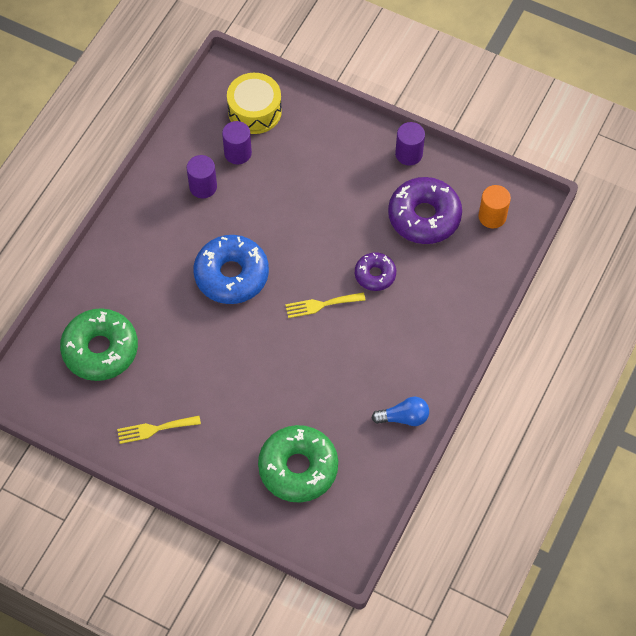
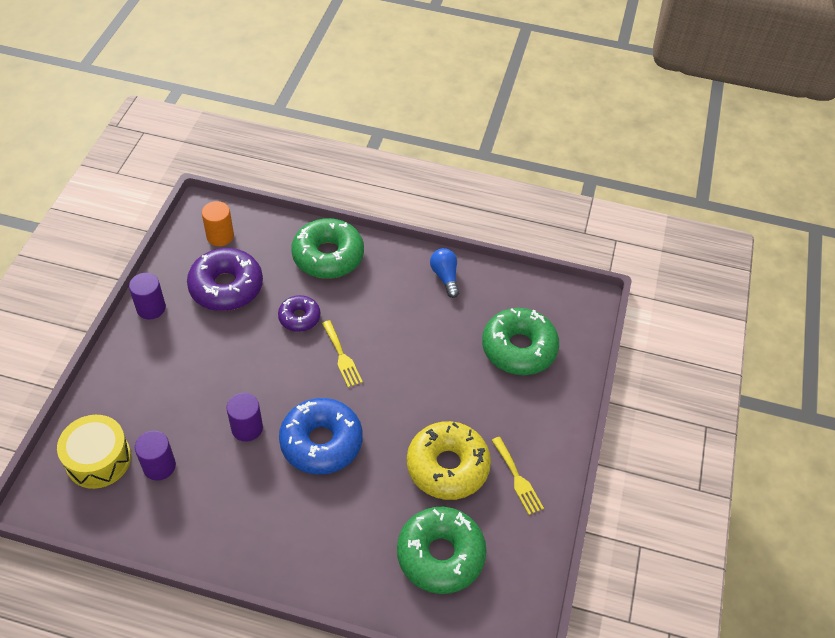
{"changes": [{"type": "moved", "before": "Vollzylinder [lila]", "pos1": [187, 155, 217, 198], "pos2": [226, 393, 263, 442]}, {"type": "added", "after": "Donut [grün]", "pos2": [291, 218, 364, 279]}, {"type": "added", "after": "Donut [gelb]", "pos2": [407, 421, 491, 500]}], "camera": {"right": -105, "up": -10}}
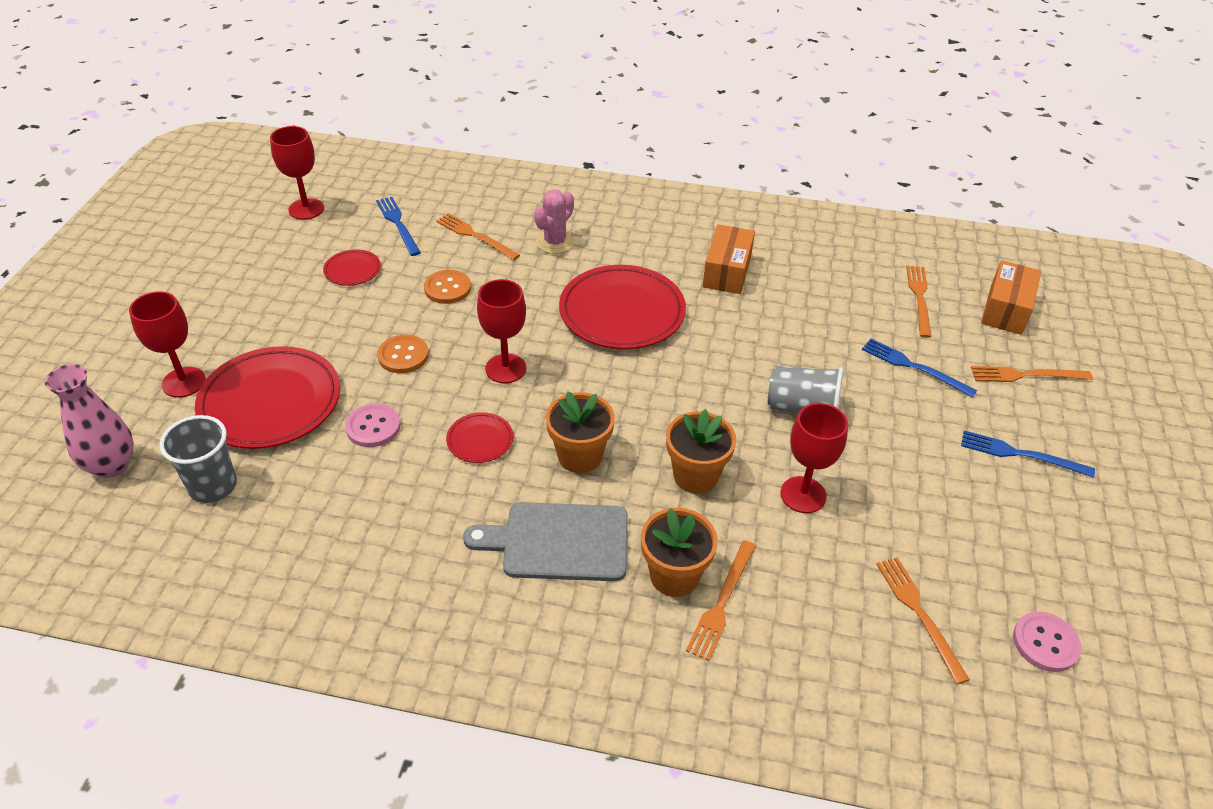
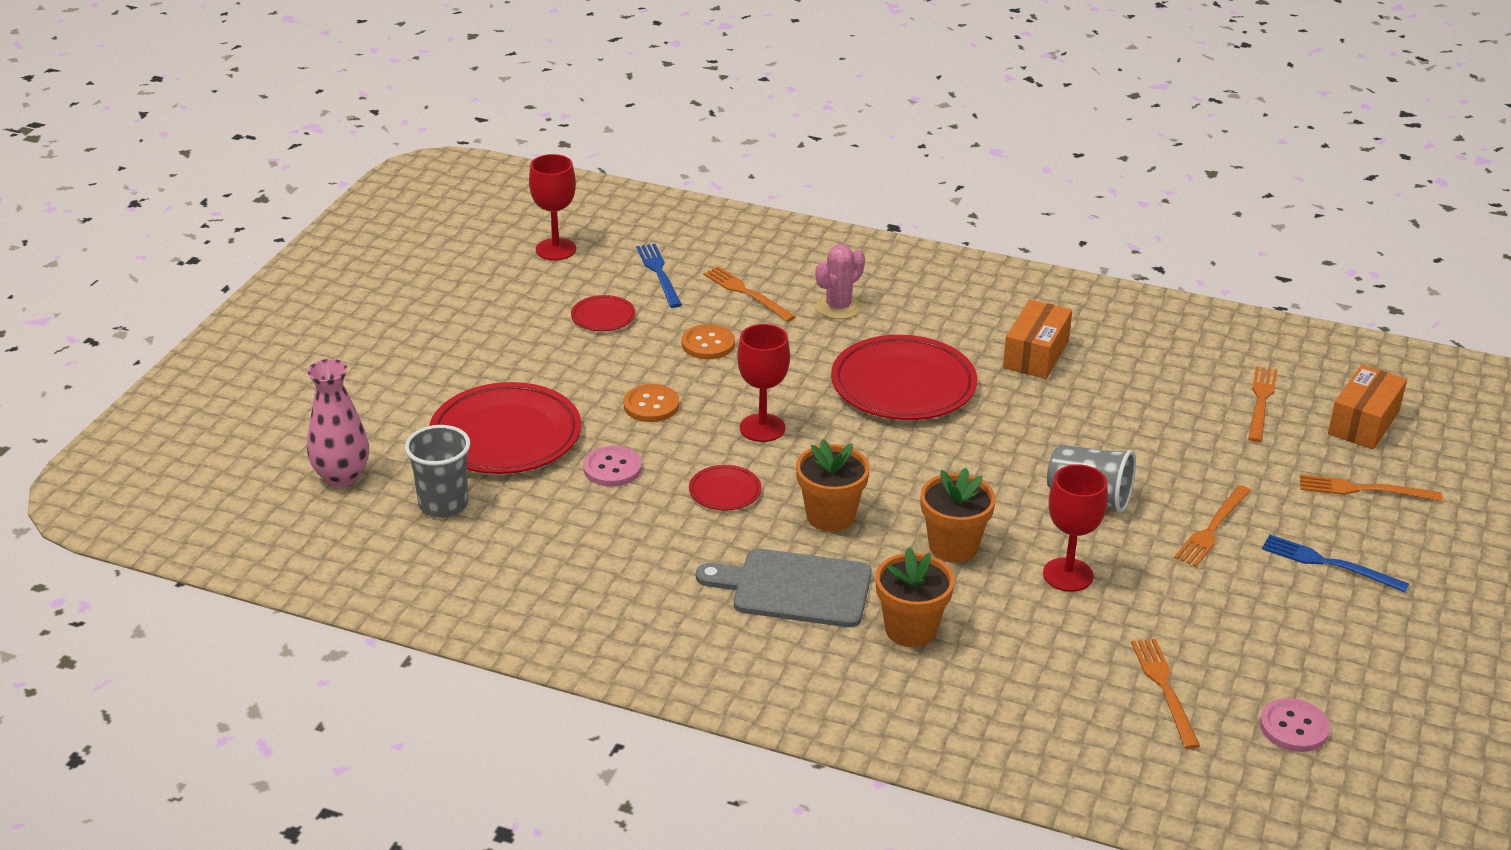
{"changes": [{"type": "removed", "before": "Kelch [rot]", "pos1": [129, 291, 206, 398]}, {"type": "removed", "before": "Gabel [blau]", "pos1": [862, 339, 977, 397]}, {"type": "moved", "before": "Gabel [orange]", "pos1": [686, 540, 756, 661], "pos2": [1174, 485, 1251, 567]}], "camera": {"right": 10, "up": -10}}
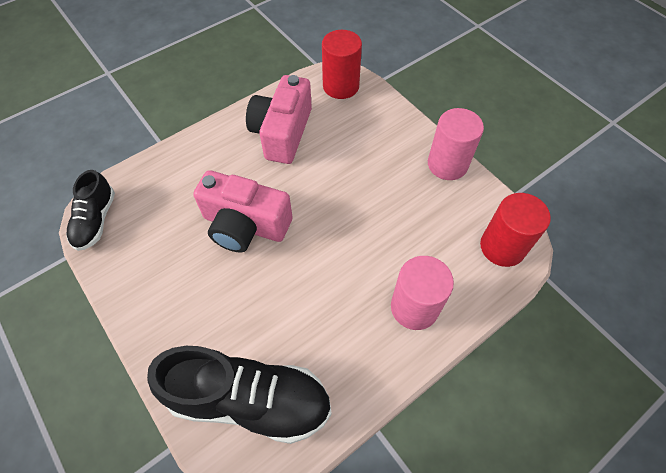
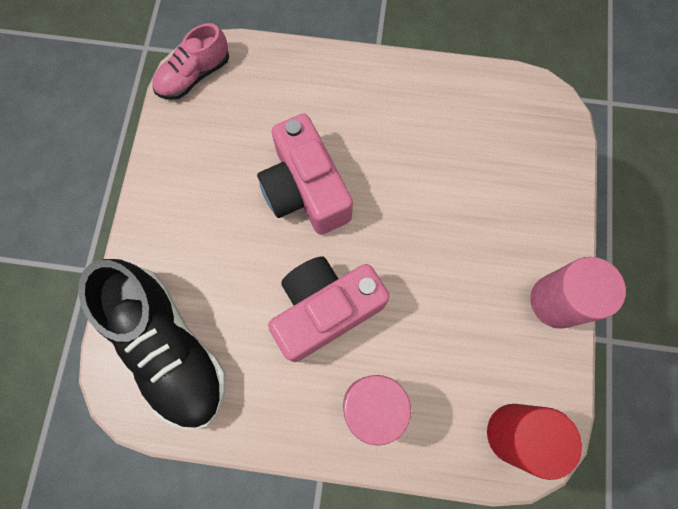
{"changes": [{"type": "removed", "before": "Vollzylinder [rot]", "pos1": [322, 30, 362, 99]}, {"type": "moved", "before": "Kamera [rosa]", "pos1": [246, 75, 312, 164], "pos2": [268, 256, 390, 362]}, {"type": "recoloured", "before": "Schuh [schwarz]", "after": "Schuh [rosa]", "pos1": [66, 170, 115, 251], "pos2": [152, 23, 229, 100]}], "camera": {"right": 45, "up": 15}}
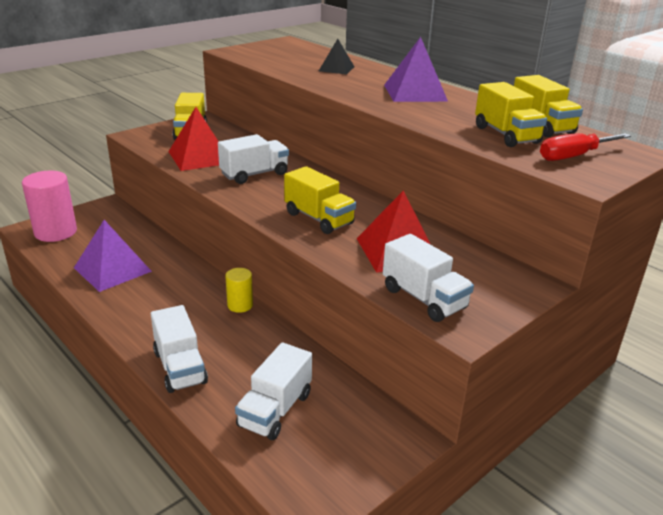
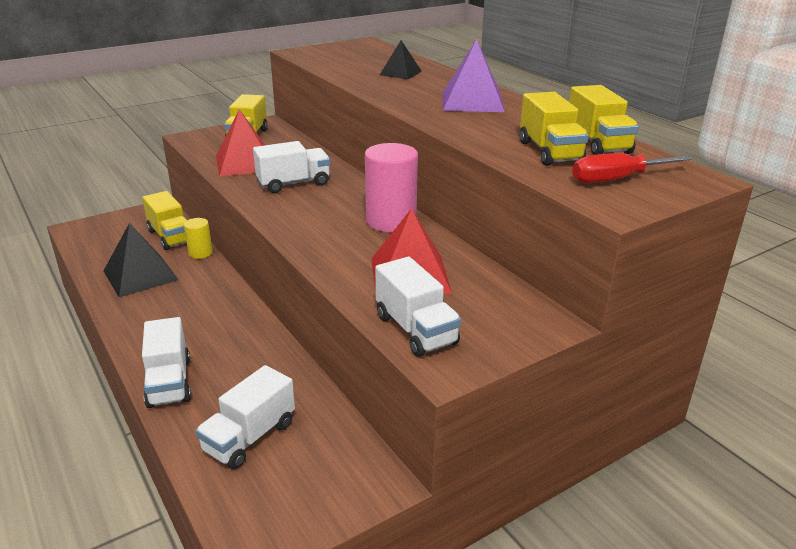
{"changes": [{"type": "moved", "before": "Lastwagen [gelb]", "pos1": [284, 166, 356, 234], "pos2": [142, 191, 187, 250]}, {"type": "moved", "before": "Vollzylinder [rosa]", "pos1": [22, 170, 77, 242], "pos2": [365, 143, 418, 232]}, {"type": "recoloured", "before": "Pyramide [lila]", "after": "Pyramide [schwarz]", "pos1": [74, 220, 152, 292], "pos2": [104, 223, 178, 297]}, {"type": "moved", "before": "Vollzylinder [gelb]", "pos1": [225, 268, 253, 313], "pos2": [184, 218, 213, 259]}], "camera": {"right": 10, "up": 0}}
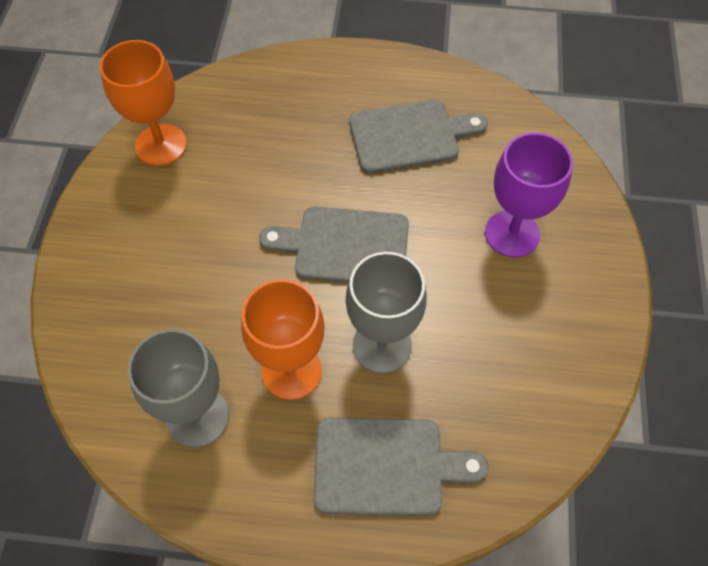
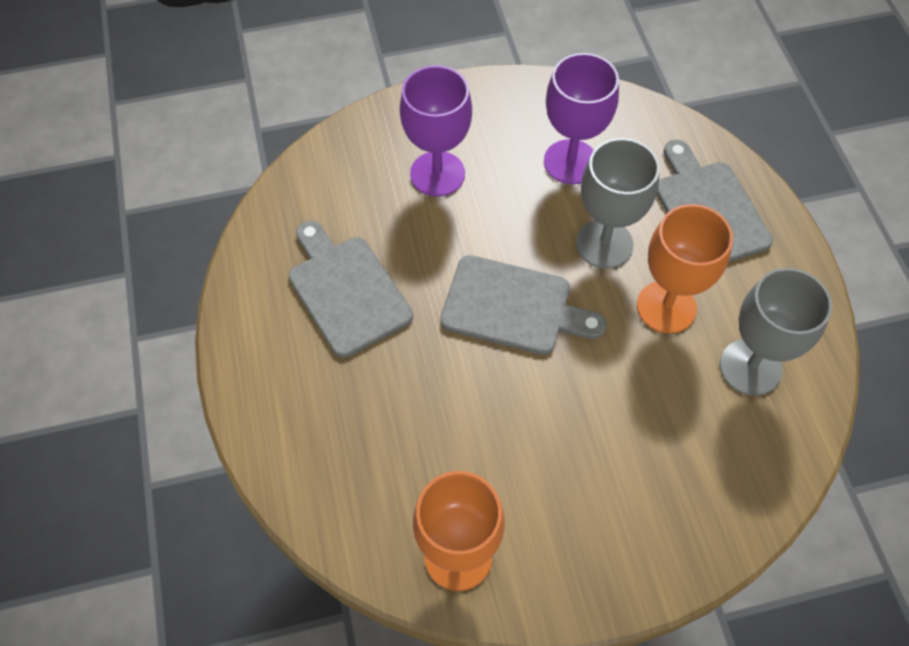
{"changes": [{"type": "turned", "before": "Schneidebrett [grau]", "pos1": [259, 207, 409, 283], "pos2": [440, 255, 606, 355], "turn": -60}, {"type": "added", "after": "Kelch [lila]", "pos2": [544, 53, 619, 184]}], "camera": {"right": -110, "up": 0}}
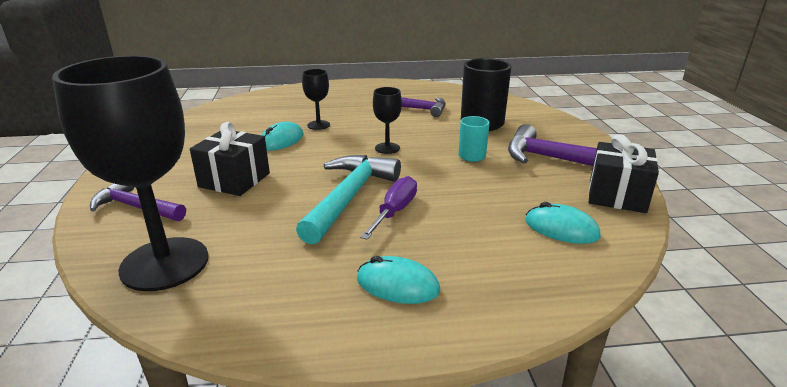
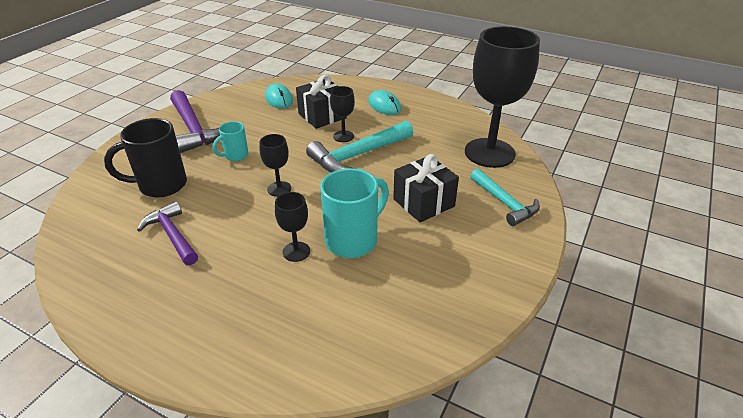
{"changes": [{"type": "replaced", "before": "Computermaus [türkis]", "after": "Tasse [türkis]", "pos1": [261, 122, 304, 151], "pos2": [320, 168, 389, 258]}, {"type": "moved", "before": "Geschenk [schwarz]", "pos1": [589, 134, 659, 213], "pos2": [296, 75, 347, 129]}, {"type": "replaced", "before": "Schraubenzieher [lila]", "after": "Kelch [schwarz]", "pos1": [360, 176, 417, 240], "pos2": [330, 86, 355, 142]}, {"type": "recoloured", "before": "Hammer [lila]", "after": "Hammer [türkis]", "pos1": [90, 183, 186, 221], "pos2": [470, 169, 540, 226]}], "camera": {"right": -145, "up": 10}}
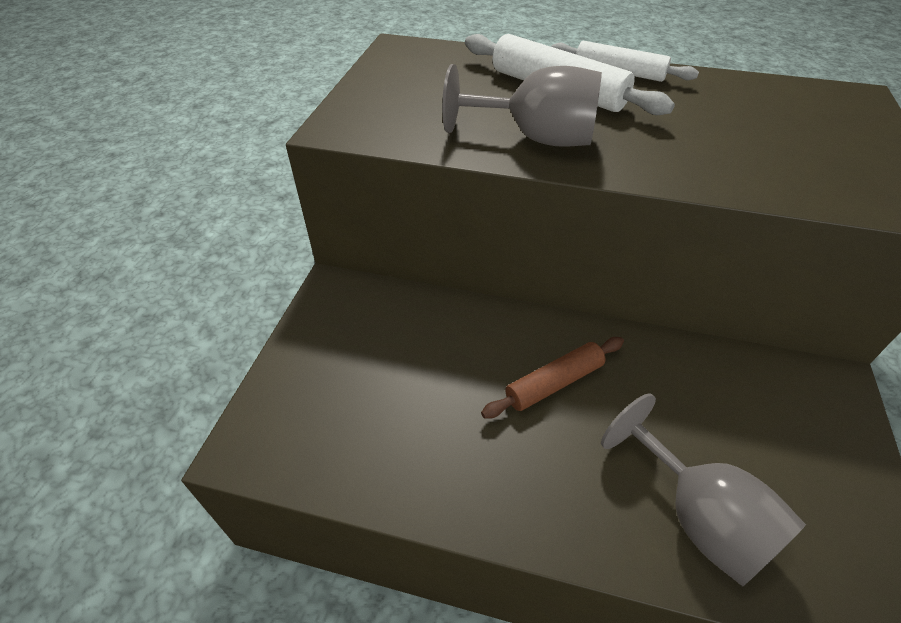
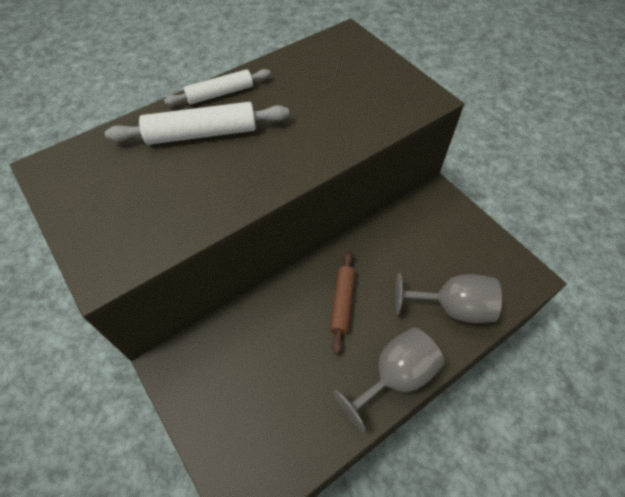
{"changes": [{"type": "moved", "before": "Kelch [grau]", "pos1": [442, 64, 602, 147], "pos2": [333, 327, 445, 433]}], "camera": {"right": -50, "up": 10}}
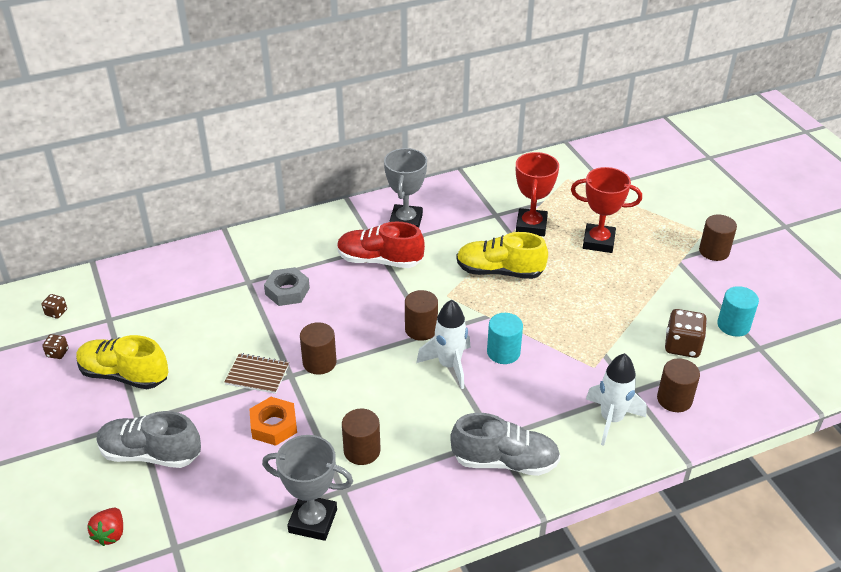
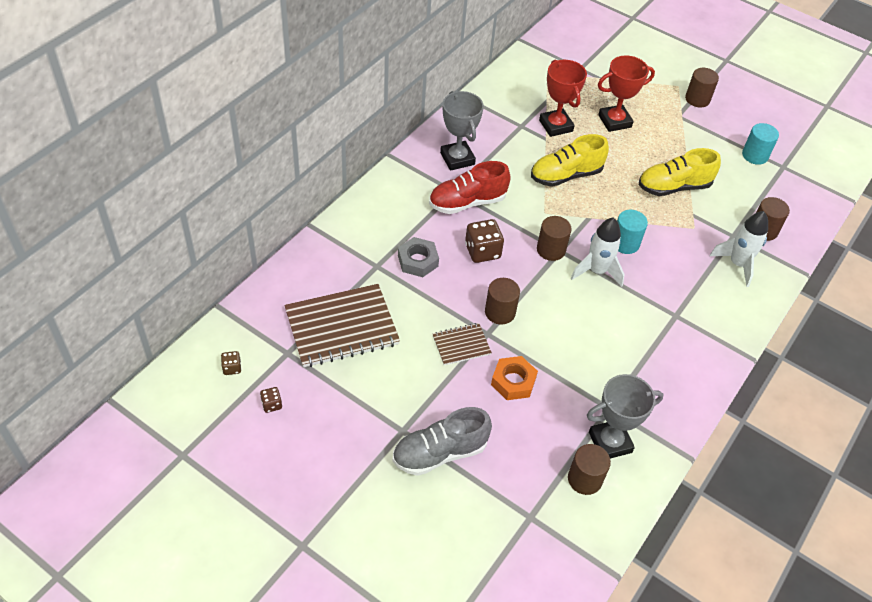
{"changes": [{"type": "moved", "before": "Spielwürfel [braun]", "pos1": [665, 309, 707, 358], "pos2": [465, 219, 504, 263]}, {"type": "moved", "before": "Schuh [gelb]", "pos1": [76, 335, 169, 389], "pos2": [639, 148, 721, 196]}, {"type": "moved", "before": "Vollzylinder [braun]", "pos1": [342, 409, 381, 465], "pos2": [568, 444, 611, 495]}, {"type": "removed", "before": "Schuh [grau]", "pos1": [450, 413, 561, 476]}, {"type": "removed", "before": "Erdbeere [rot]", "pos1": [87, 508, 123, 546]}, {"type": "added", "after": "Notizbuch [braun]", "pos2": [284, 284, 400, 367]}], "camera": {"right": -35, "up": 10}}
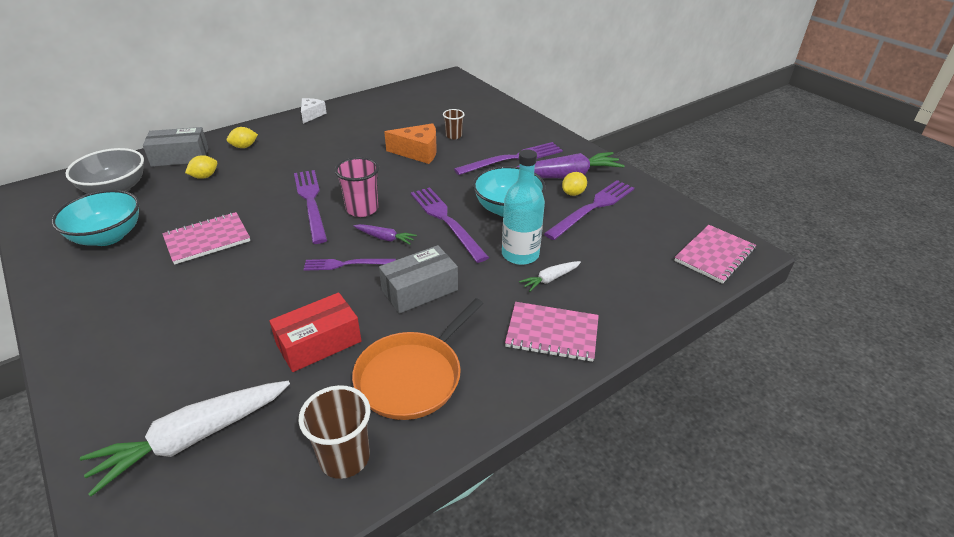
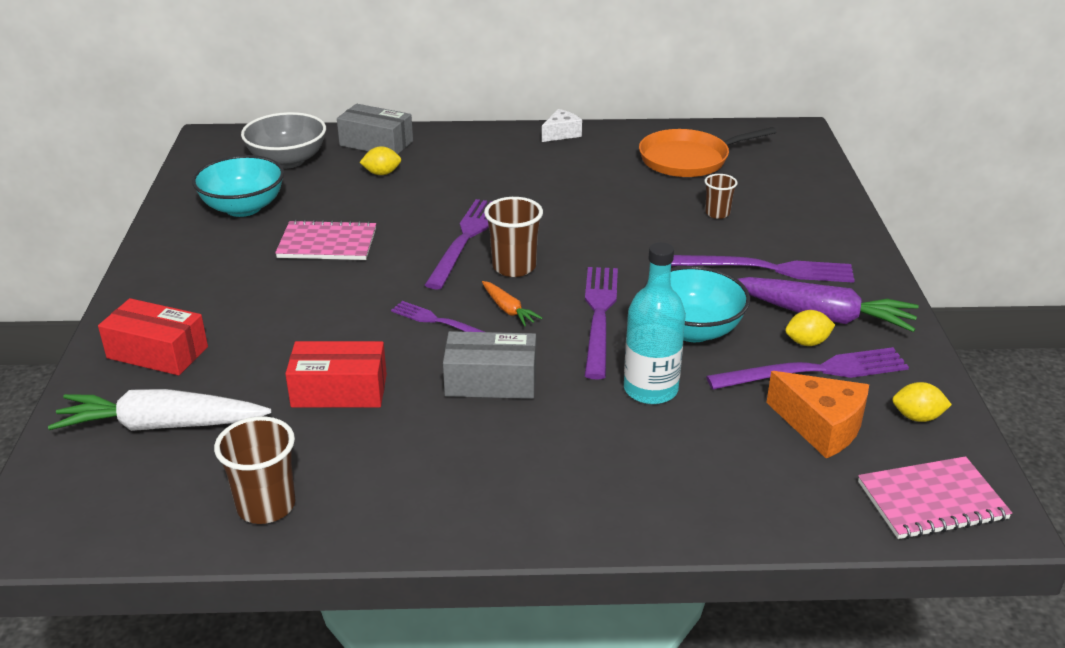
{"changes": [{"type": "moved", "before": "Käse [orange]", "pos1": [384, 123, 437, 164], "pos2": [766, 371, 869, 459]}, {"type": "moved", "before": "Zitrone [gelb]", "pos1": [227, 127, 258, 148], "pos2": [892, 382, 952, 422]}, {"type": "recoloured", "before": "Becher [rosa]", "after": "Becher [braun]", "pos1": [335, 157, 379, 217], "pos2": [484, 197, 543, 277]}, {"type": "recoloured", "before": "Karotte [lila]", "after": "Karotte [orange]", "pos1": [354, 224, 417, 245], "pos2": [482, 281, 543, 326]}, {"type": "removed", "before": "Karotte [weiß]", "pos1": [519, 261, 581, 292]}, {"type": "moved", "before": "Pfanne [orange]", "pos1": [352, 298, 484, 420], "pos2": [639, 127, 776, 177]}, {"type": "removed", "before": "Notizbuch [rosa]", "pos1": [505, 302, 599, 362]}, {"type": "added", "after": "Schachtel [rot]", "pos2": [98, 298, 208, 375]}], "camera": {"right": 35, "up": -5}}
